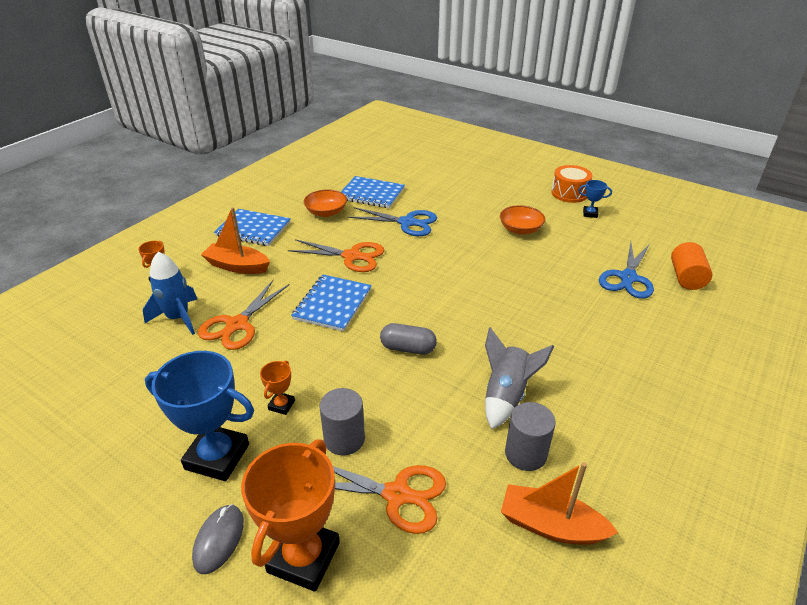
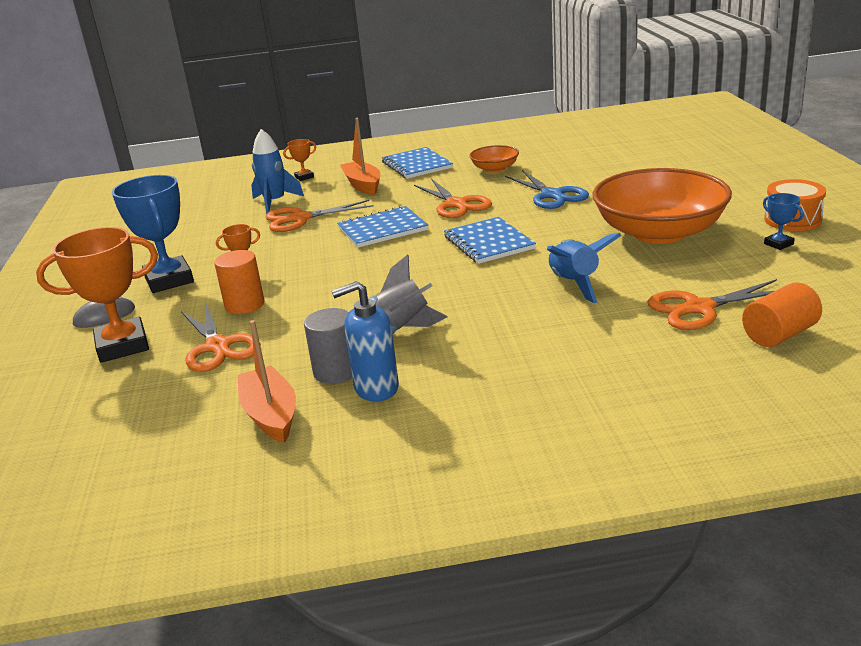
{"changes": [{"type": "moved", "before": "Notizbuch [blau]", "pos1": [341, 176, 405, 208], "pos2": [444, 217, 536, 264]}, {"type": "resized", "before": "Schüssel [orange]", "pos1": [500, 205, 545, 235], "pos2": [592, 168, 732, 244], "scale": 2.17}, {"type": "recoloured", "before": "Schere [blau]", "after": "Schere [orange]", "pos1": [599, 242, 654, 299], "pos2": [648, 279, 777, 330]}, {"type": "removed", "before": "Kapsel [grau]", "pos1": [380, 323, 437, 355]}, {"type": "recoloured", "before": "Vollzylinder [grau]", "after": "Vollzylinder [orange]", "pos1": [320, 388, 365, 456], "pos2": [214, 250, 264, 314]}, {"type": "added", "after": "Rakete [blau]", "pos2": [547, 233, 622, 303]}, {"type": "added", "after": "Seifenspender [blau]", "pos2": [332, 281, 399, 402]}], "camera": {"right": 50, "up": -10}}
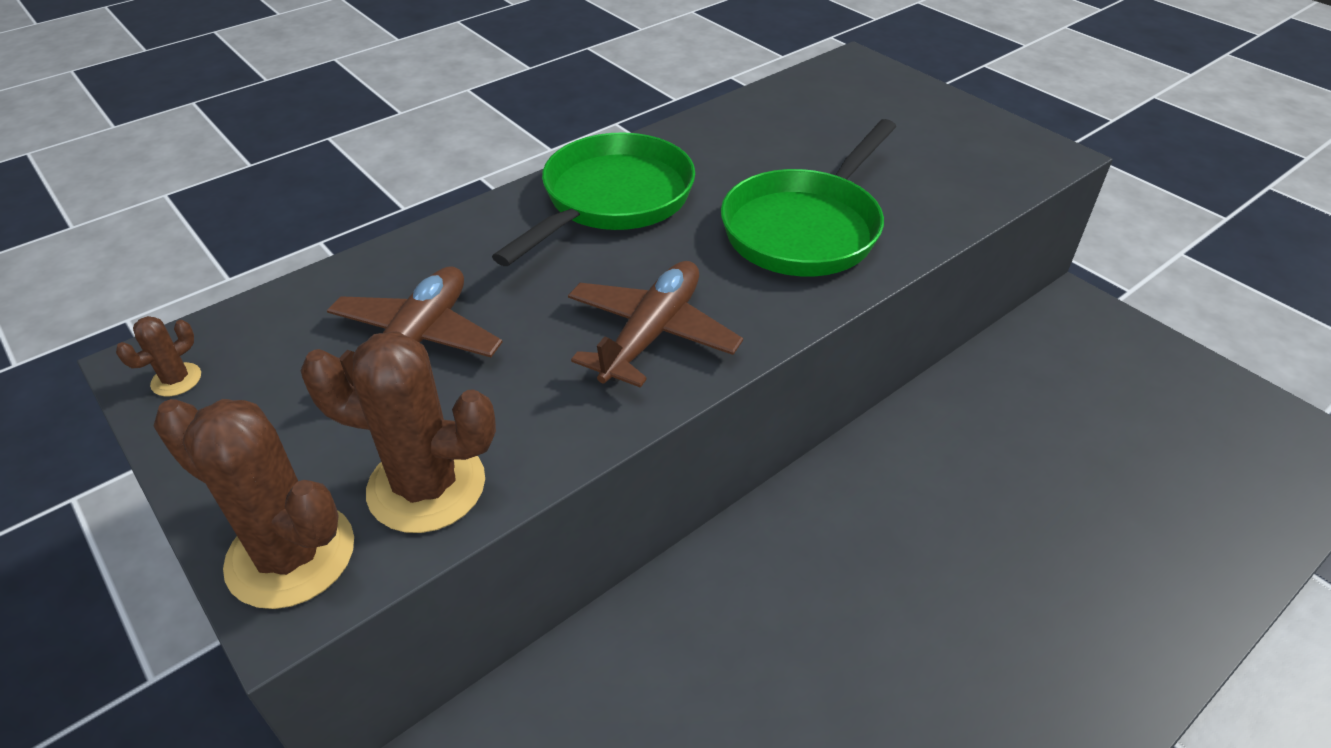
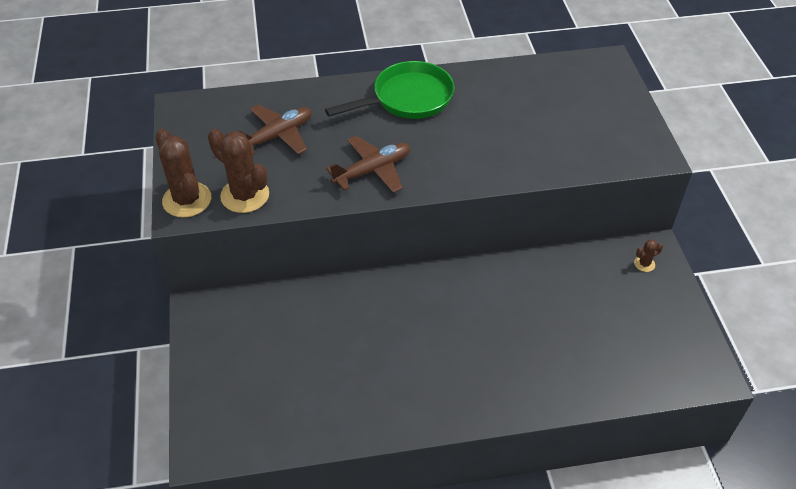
{"changes": [{"type": "removed", "before": "Pfanne [grün]", "pos1": [721, 119, 896, 276]}, {"type": "moved", "before": "Kaktus [braun]", "pos1": [116, 316, 201, 396], "pos2": [634, 240, 663, 272]}], "camera": {"right": 30, "up": 5}}
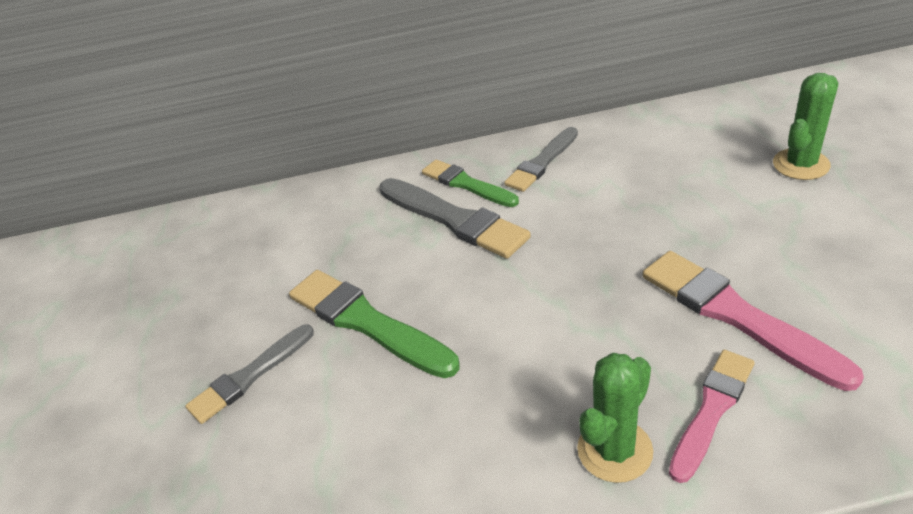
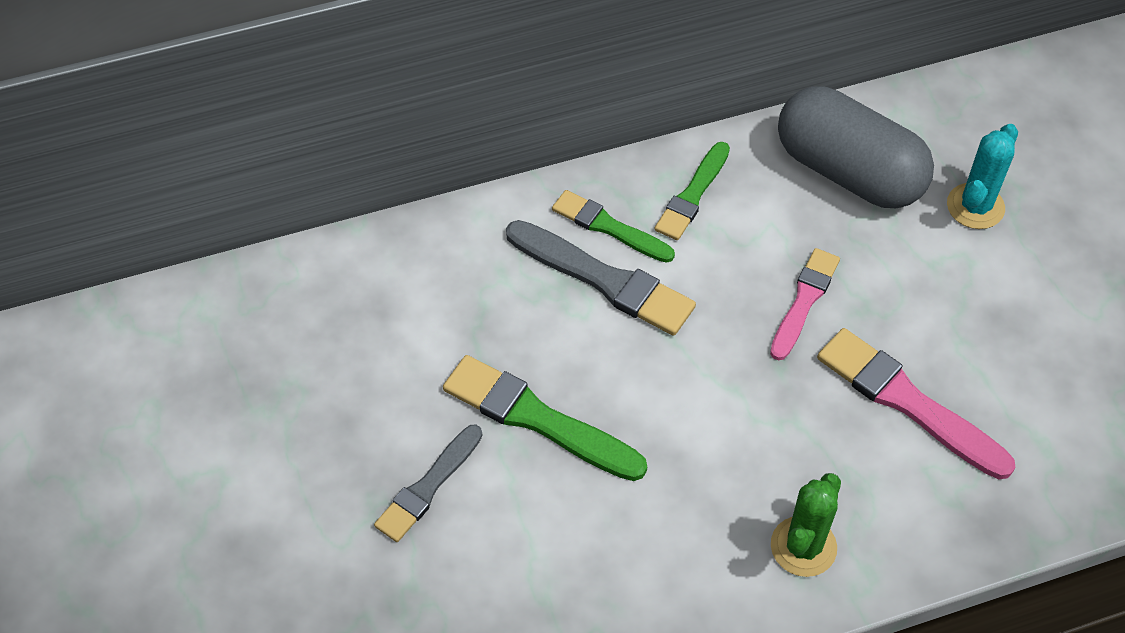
{"changes": [{"type": "recoloured", "before": "Kaktus [grün]", "after": "Kaktus [türkis]", "pos1": [773, 73, 838, 180], "pos2": [947, 124, 1018, 229]}, {"type": "recoloured", "before": "Pinsel [grau]", "after": "Pinsel [grün]", "pos1": [504, 127, 578, 192], "pos2": [654, 142, 730, 240]}, {"type": "moved", "before": "Pinsel [rosa]", "pos1": [669, 350, 755, 483], "pos2": [770, 248, 840, 360]}, {"type": "added", "after": "Kapsel [grau]", "pos2": [778, 86, 934, 208]}], "camera": {"right": -15, "up": 15}}
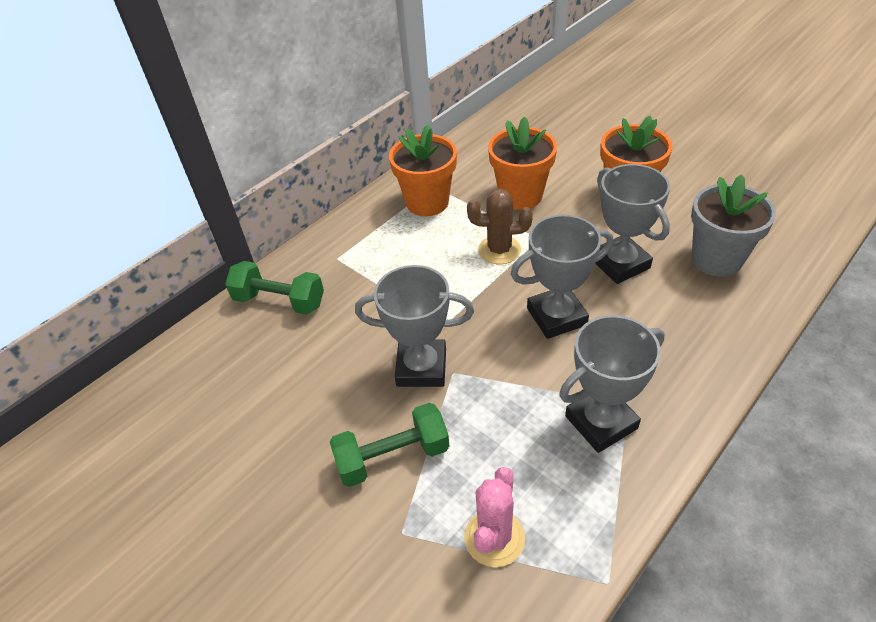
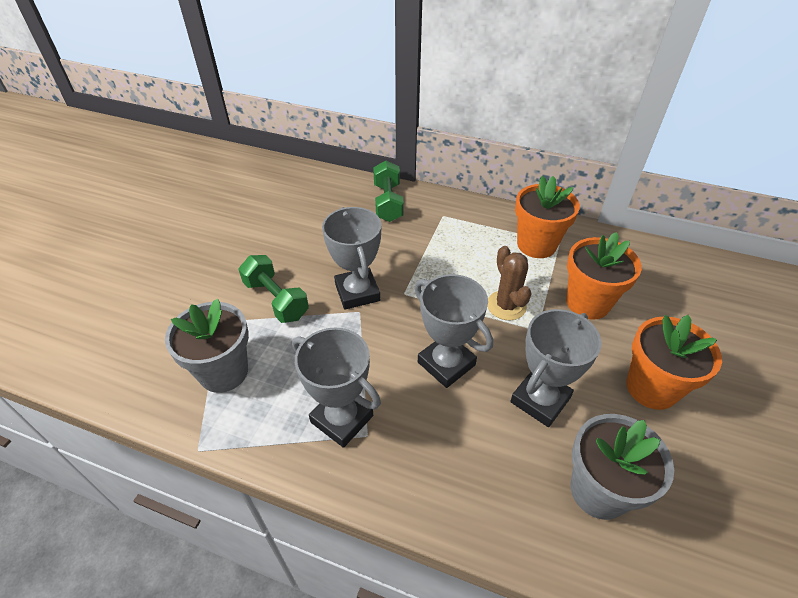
{"changes": [{"type": "replaced", "before": "Kaktus [rosa]", "after": "Blumentopf [grau]", "pos1": [464, 467, 525, 567], "pos2": [165, 299, 249, 393]}], "camera": {"right": 65, "up": 0}}
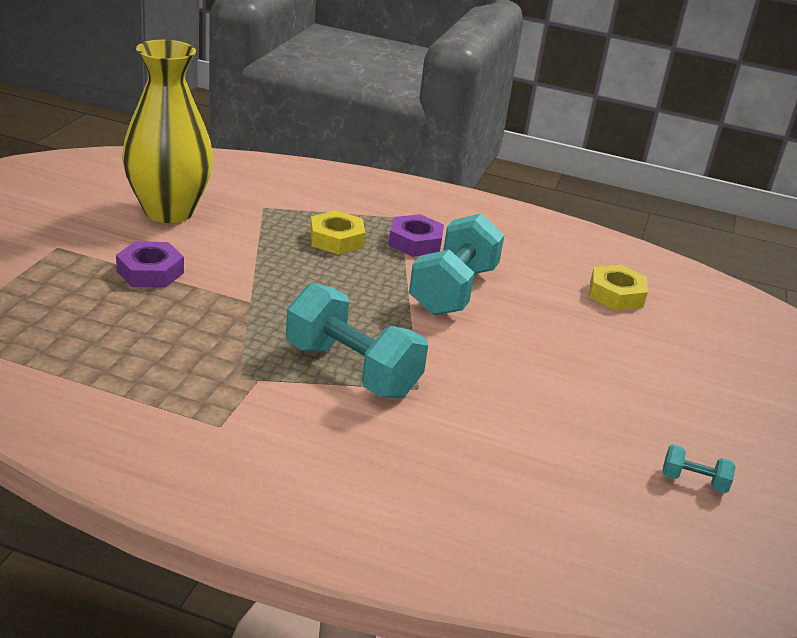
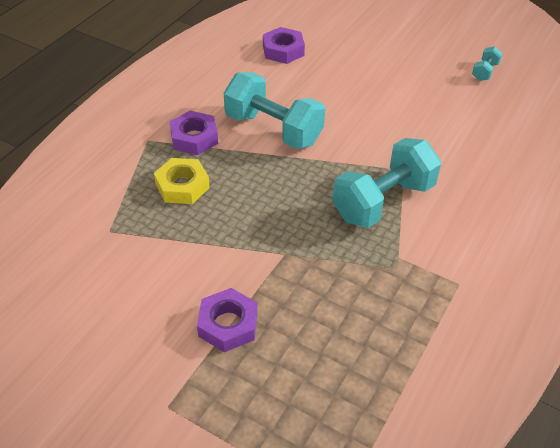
{"changes": [{"type": "removed", "before": "Vase [gelb]", "pos1": [122, 40, 213, 223]}, {"type": "recoloured", "before": "Sechskantmutter [gelb]", "after": "Sechskantmutter [lila]", "pos1": [590, 265, 648, 311], "pos2": [263, 27, 305, 64]}], "camera": {"right": -75, "up": 15}}
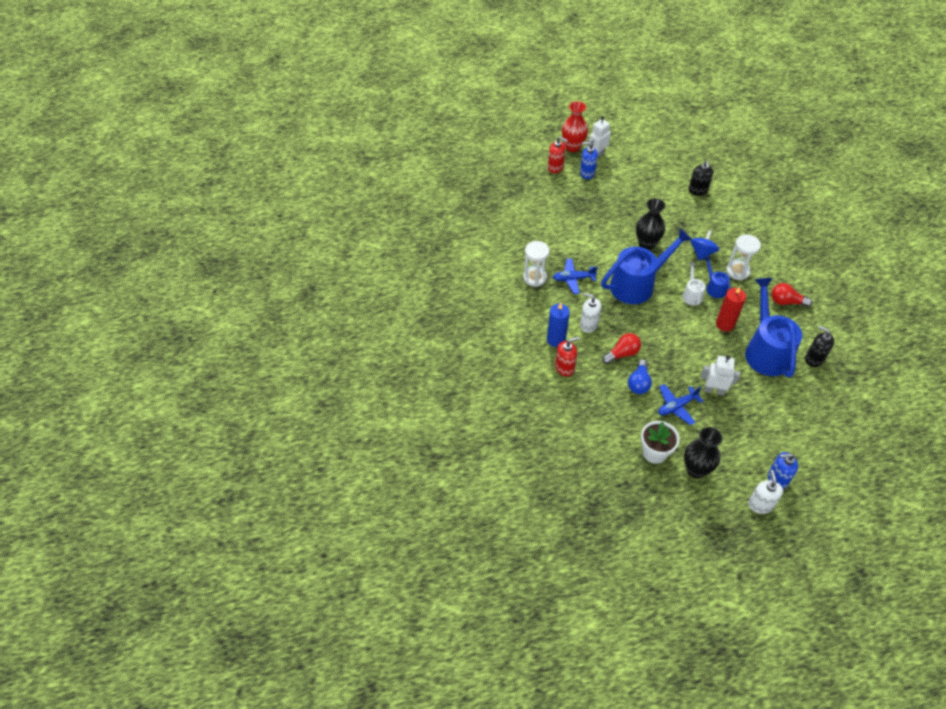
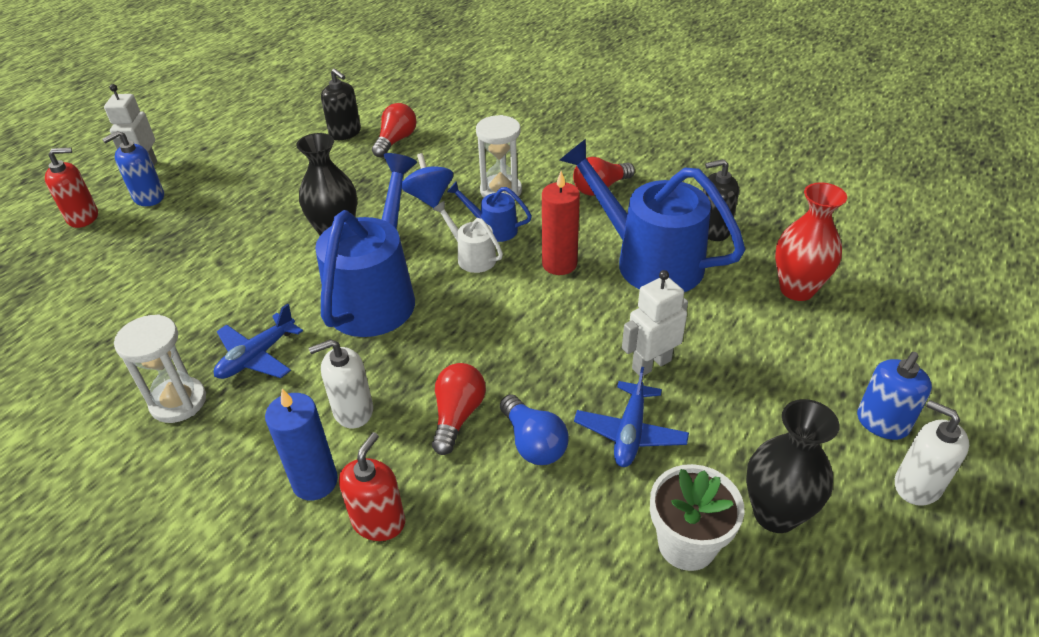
{"changes": [{"type": "moved", "before": "Vase [rot]", "pos1": [562, 101, 588, 152], "pos2": [775, 182, 847, 301]}, {"type": "added", "after": "Glühbirne [rot]", "pos2": [372, 103, 417, 157]}], "camera": {"right": -45, "up": -10}}
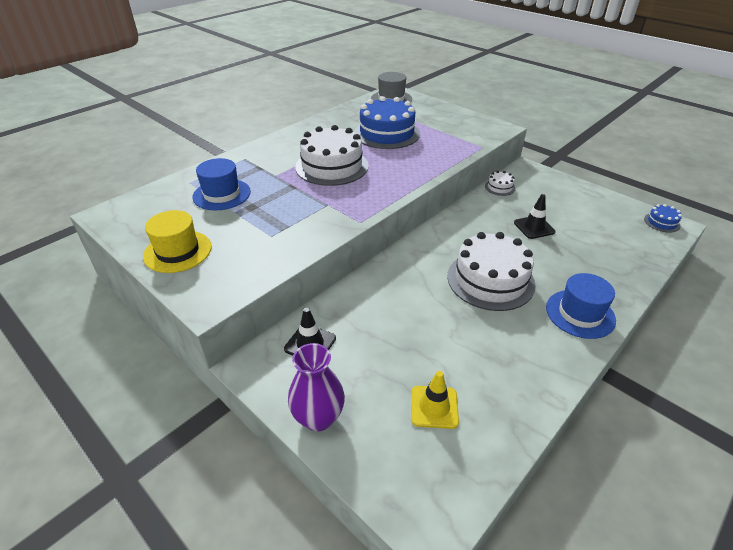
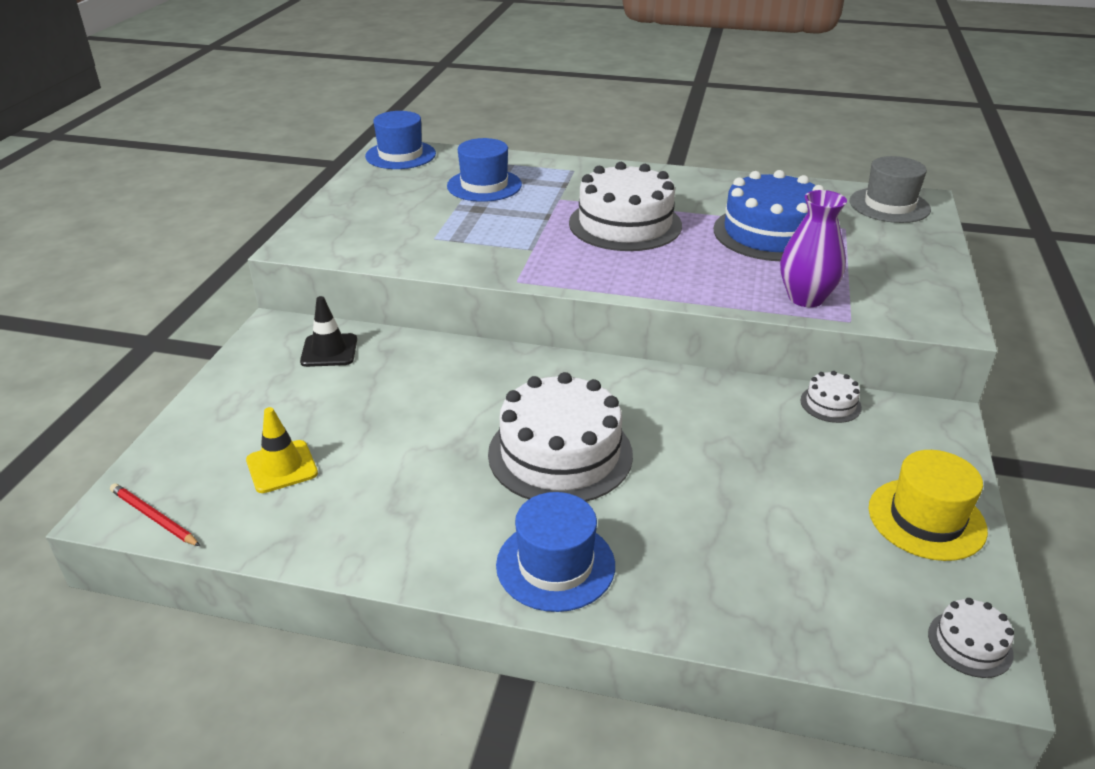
{"changes": [{"type": "removed", "before": "Leitkegel [schwarz]", "pos1": [514, 194, 556, 239]}, {"type": "recoloured", "before": "Kuchen [blau]", "after": "Kuchen [weiß]", "pos1": [644, 204, 682, 233], "pos2": [928, 598, 1014, 678]}, {"type": "moved", "before": "Hut [gelb]", "pos1": [143, 210, 212, 273], "pos2": [869, 450, 988, 561]}, {"type": "moved", "before": "Vase [lila]", "pos1": [288, 343, 345, 431], "pos2": [780, 190, 847, 307]}, {"type": "added", "after": "Hut [blau]", "pos2": [365, 111, 436, 169]}, {"type": "added", "after": "Bleistift [rot]", "pos2": [110, 483, 200, 546]}], "camera": {"right": 60, "up": -5}}
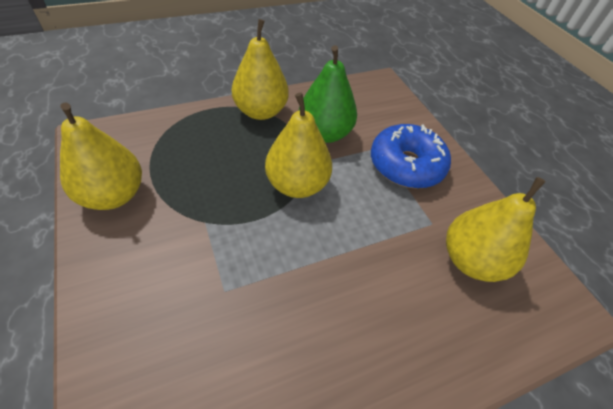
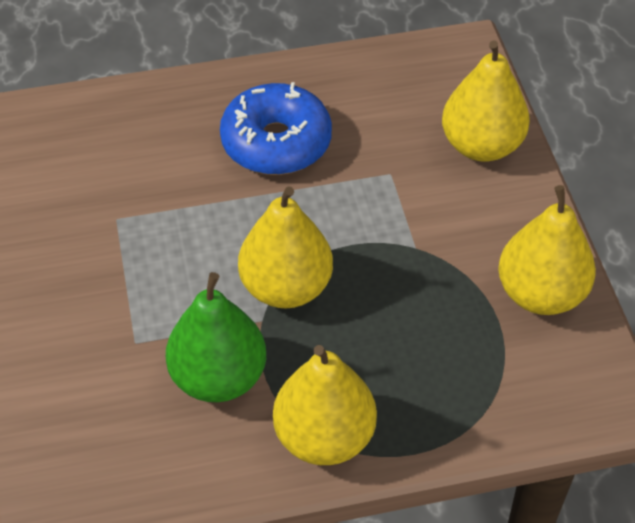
{"changes": [{"type": "moved", "before": "Donut [blau]", "pos1": [371, 124, 451, 189], "pos2": [220, 82, 332, 175]}, {"type": "moved", "before": "Birne [gelb]", "pos1": [446, 177, 546, 282], "pos2": [442, 40, 530, 162]}], "camera": {"right": -165, "up": 0}}
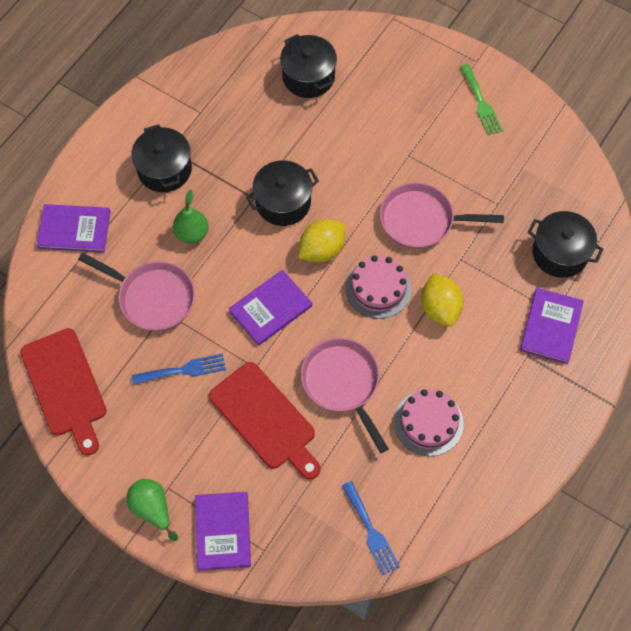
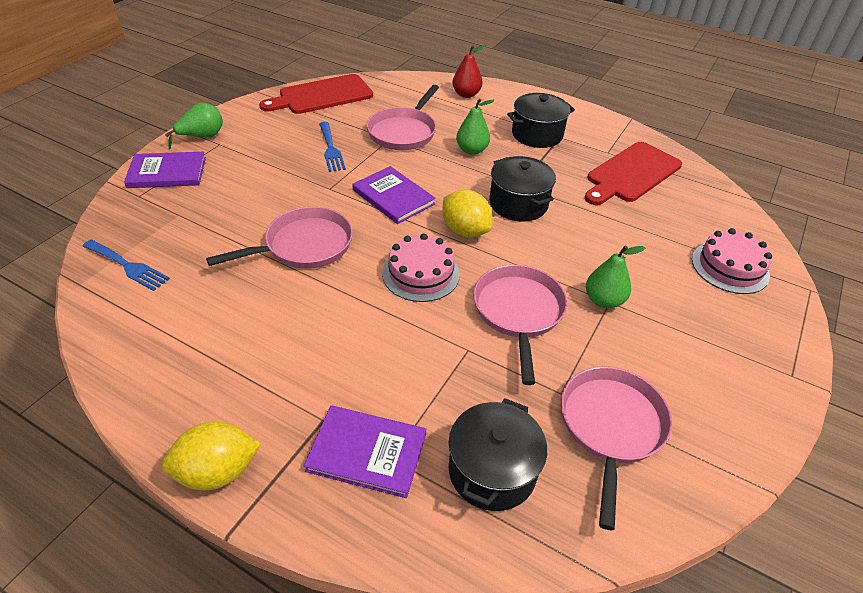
{"changes": [{"type": "removed", "before": "Kochtopf [schwarz]", "pos1": [280, 34, 337, 98]}, {"type": "removed", "before": "Gabel [grün]", "pos1": [460, 64, 503, 135]}, {"type": "replaced", "before": "Buch [lila]", "after": "Birne [rot]", "pos1": [37, 204, 111, 252], "pos2": [452, 45, 486, 98]}, {"type": "moved", "before": "Zitrone [gelb]", "pos1": [421, 273, 464, 327], "pos2": [162, 422, 261, 490]}, {"type": "moved", "before": "Schneidebrett [rot]", "pos1": [209, 362, 321, 480], "pos2": [585, 142, 682, 205]}, {"type": "moved", "before": "Kuchen [rosa]", "pos1": [394, 389, 464, 456], "pos2": [692, 228, 772, 294]}, {"type": "turned", "before": "Gabel [blau]", "pos1": [342, 481, 400, 575], "pos2": [82, 240, 170, 291], "turn": -120}, {"type": "added", "after": "Birne [grün]", "pos2": [586, 246, 646, 309]}, {"type": "added", "after": "Pfanne [rosa]", "pos2": [561, 366, 673, 531]}], "camera": {"right": 85, "up": -20}}
